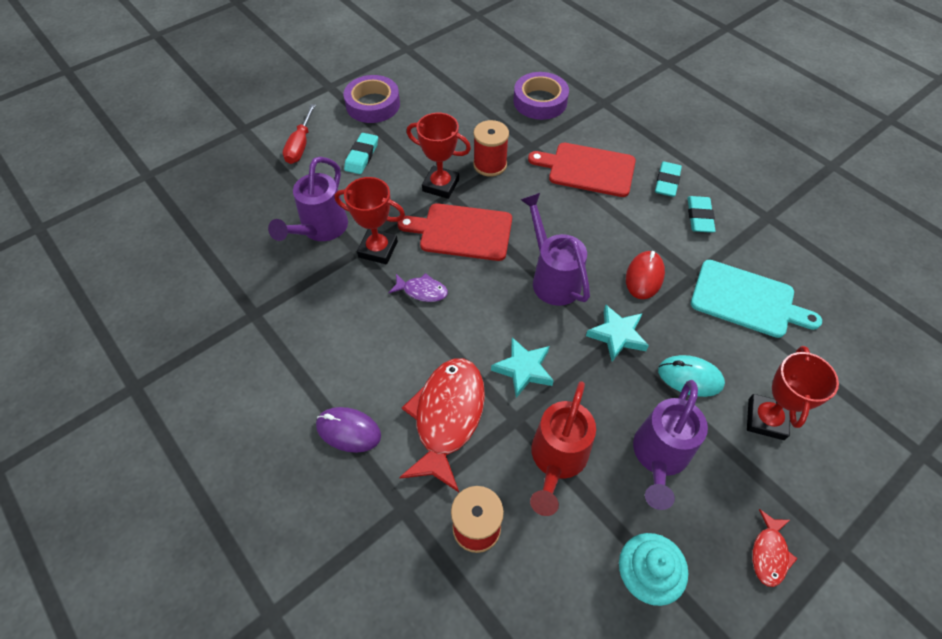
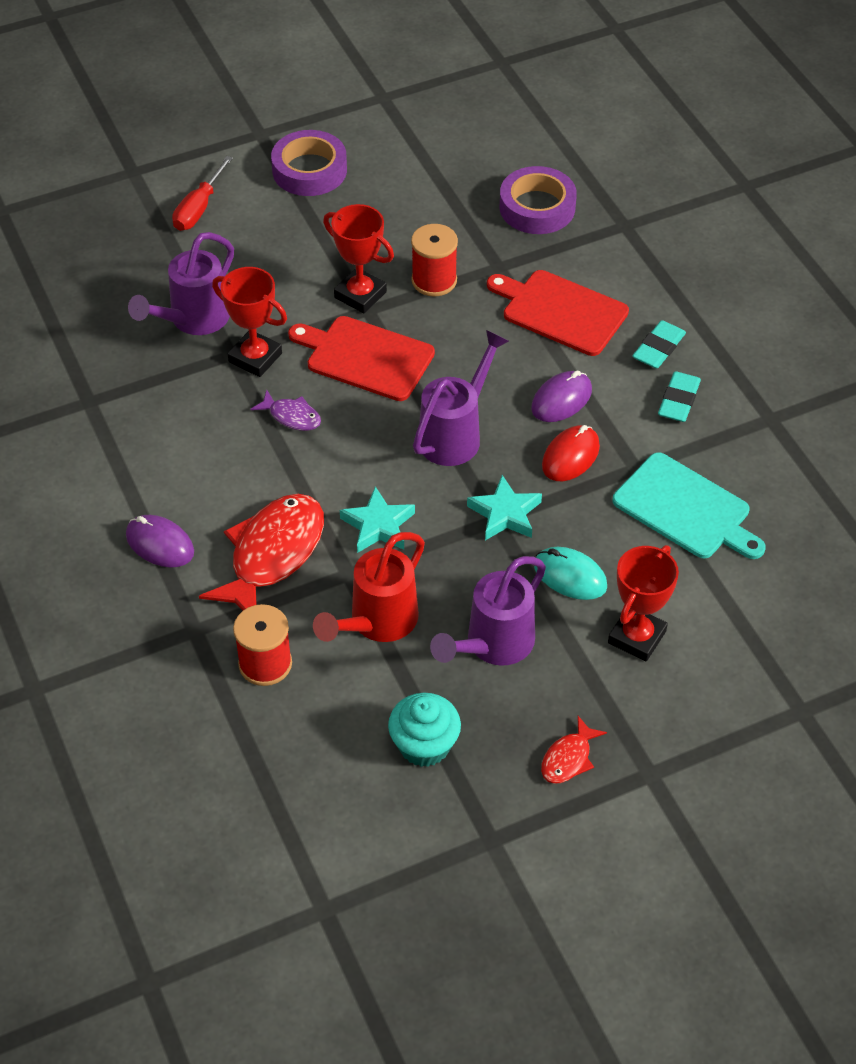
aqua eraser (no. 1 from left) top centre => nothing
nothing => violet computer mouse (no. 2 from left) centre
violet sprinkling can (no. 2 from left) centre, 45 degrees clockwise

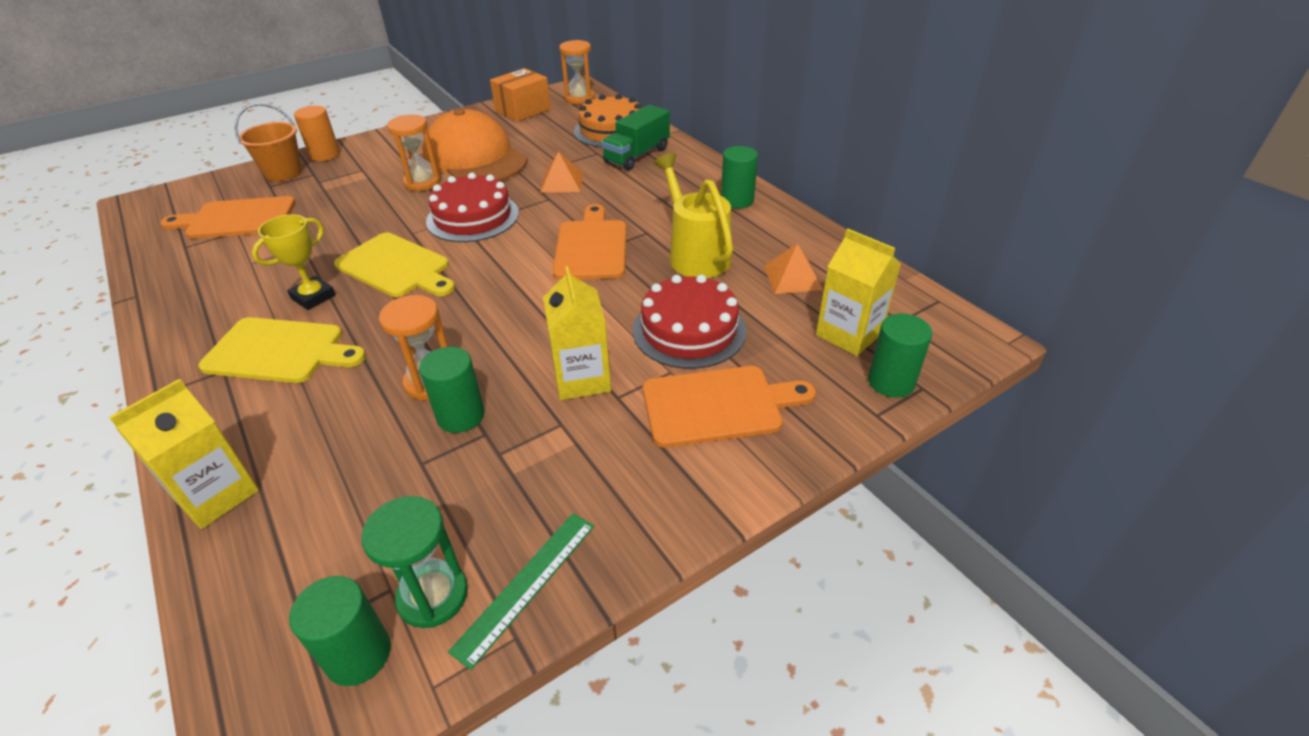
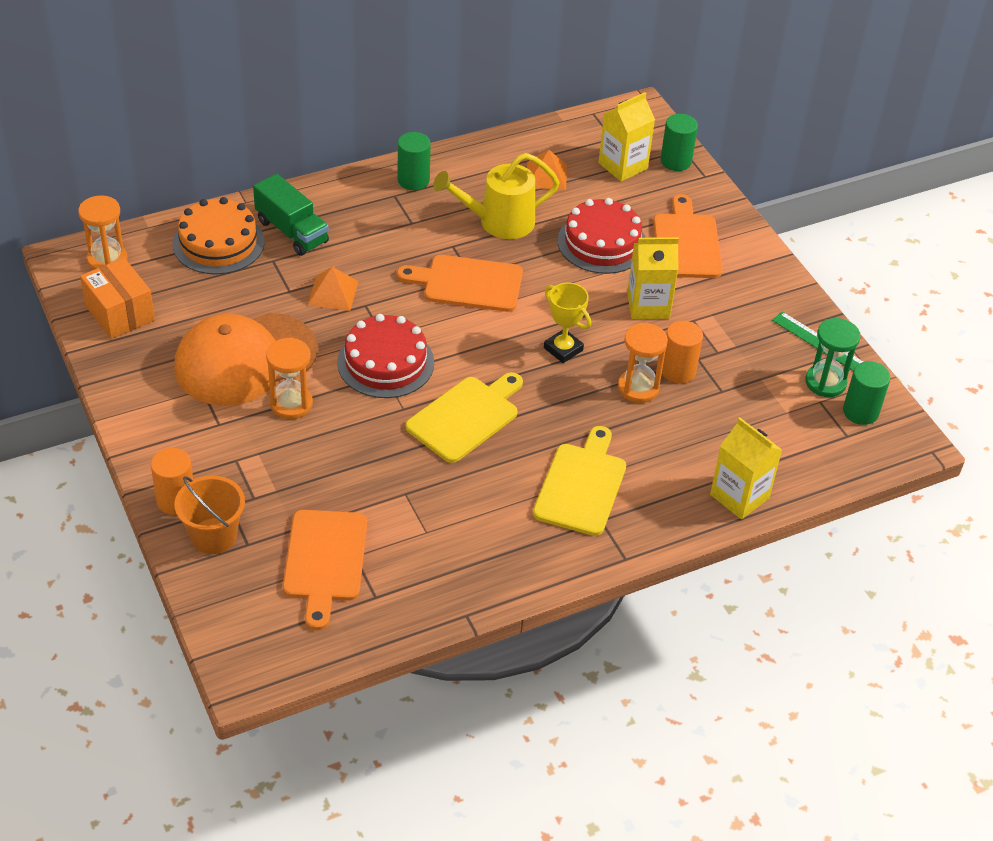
bright yellow prize cup middle left => bright yellow prize cup centre, relocated
emerald solid cylinder (no. 2 from left) centre => bright orange solid cylinder (no. 2 from left) middle right

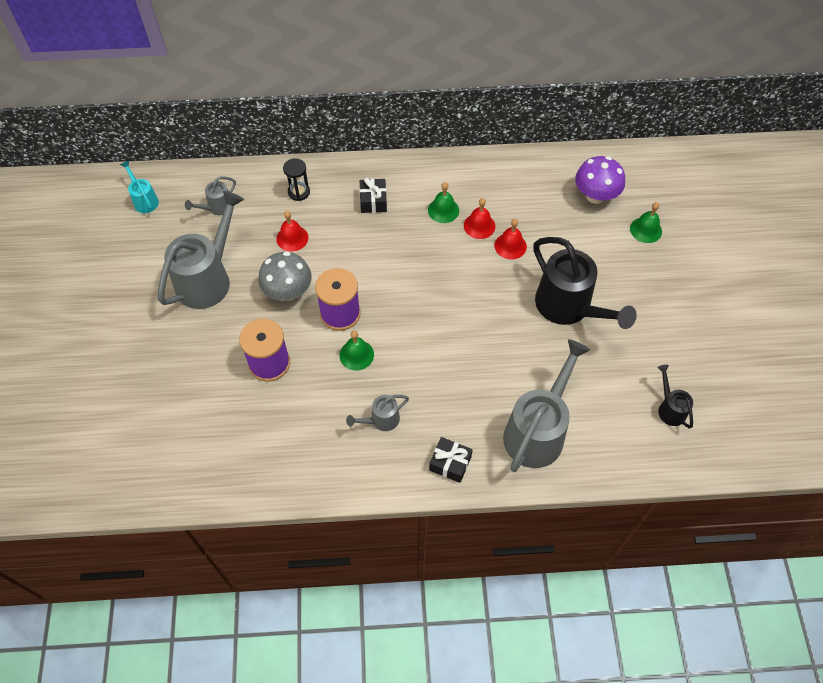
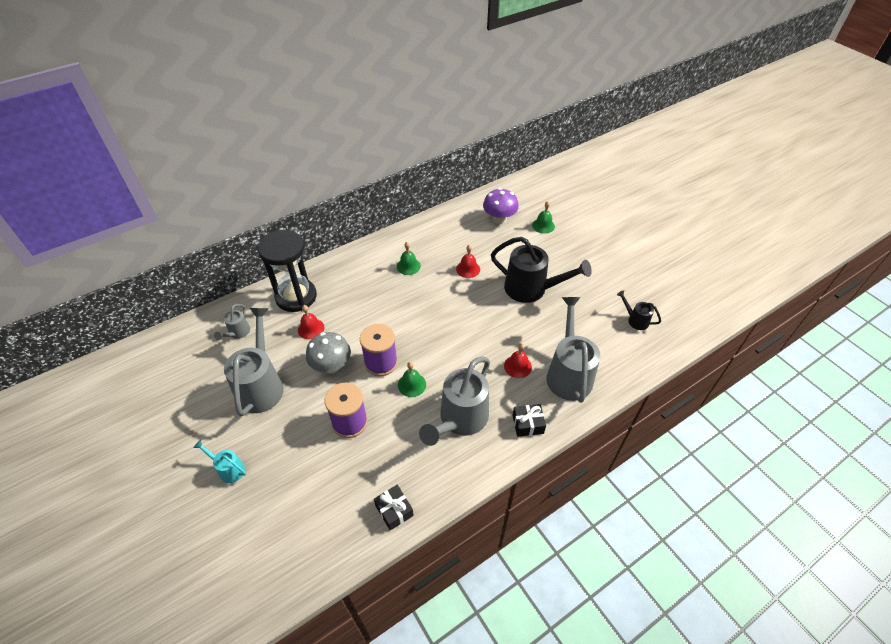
aqua sprinkling can top left => aqua sprinkling can bottom left, relocated
black present (no. 1 from left) top centre => black present (no. 1 from left) bottom centre, relocated
red hand bell (no. 2 from left in the first image) top centre => red hand bell (no. 3 from left) centre, relocated
black sand timer top centre => black sand timer middle left, x2.28
grey sprinkling can (no. 3 from left) centre, x2.10

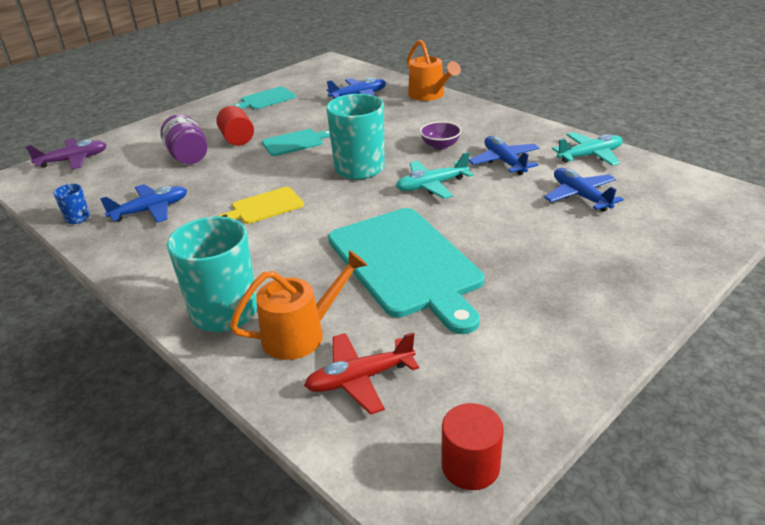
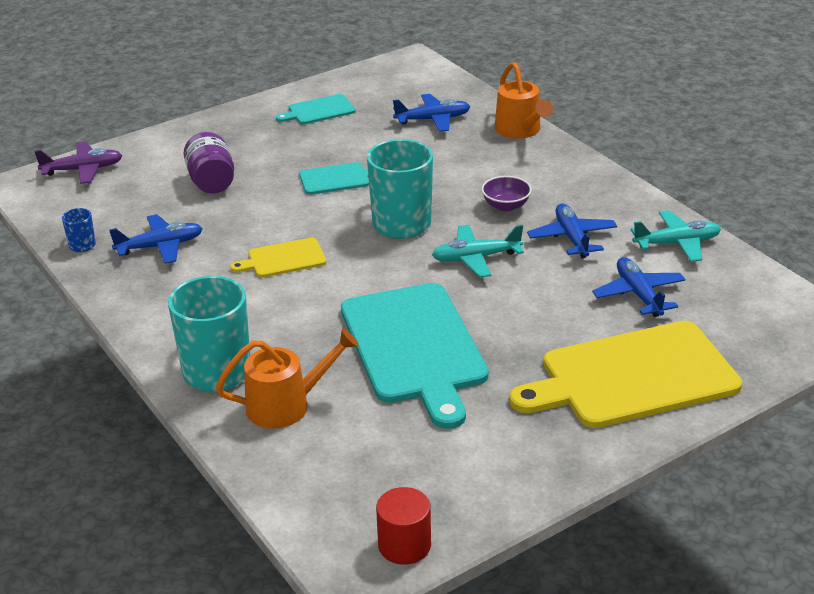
red solid cylinder (no. 1 from left) top left => nothing
red toy plane bottom centre => nothing
nothing => bright yellow bread board (no. 2 from left) middle right

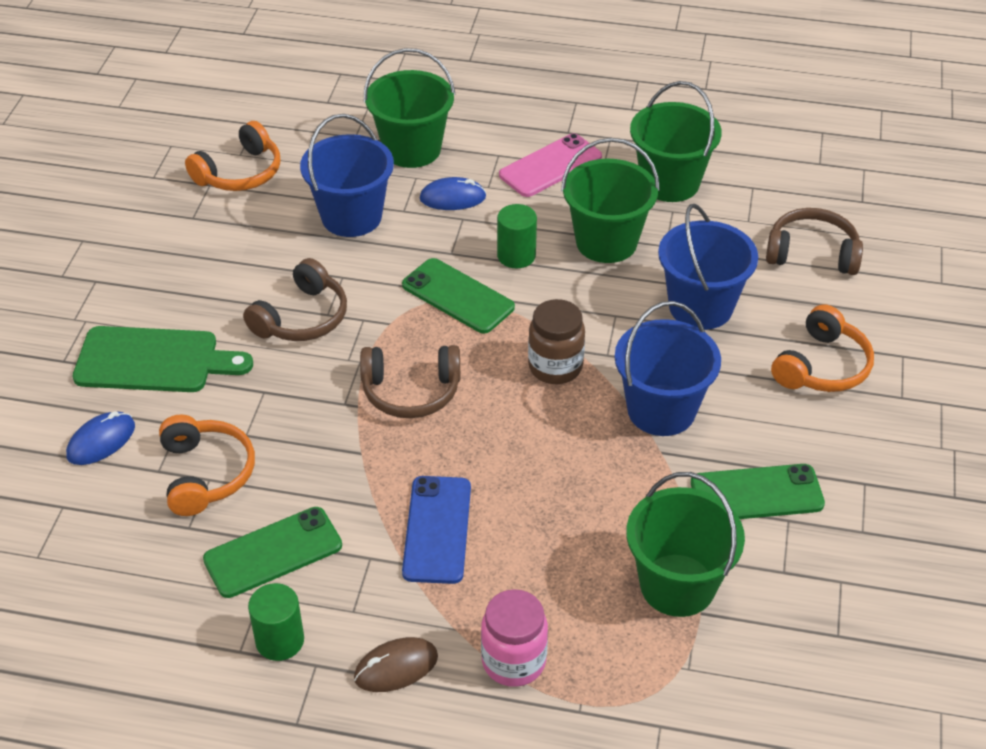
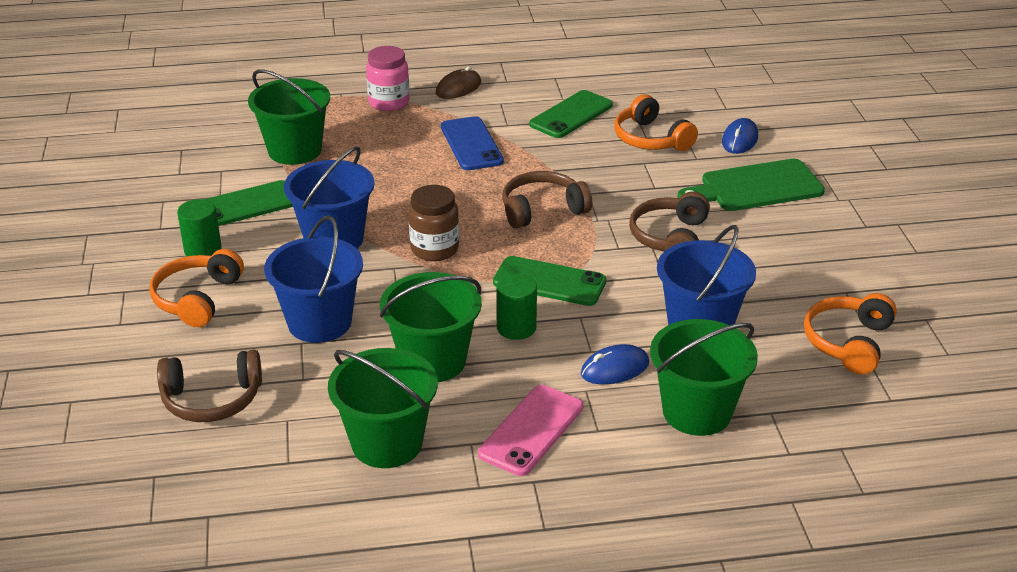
emerald solid cylinder (no. 1 from left) bottom left => emerald solid cylinder (no. 1 from left) middle left, relocated

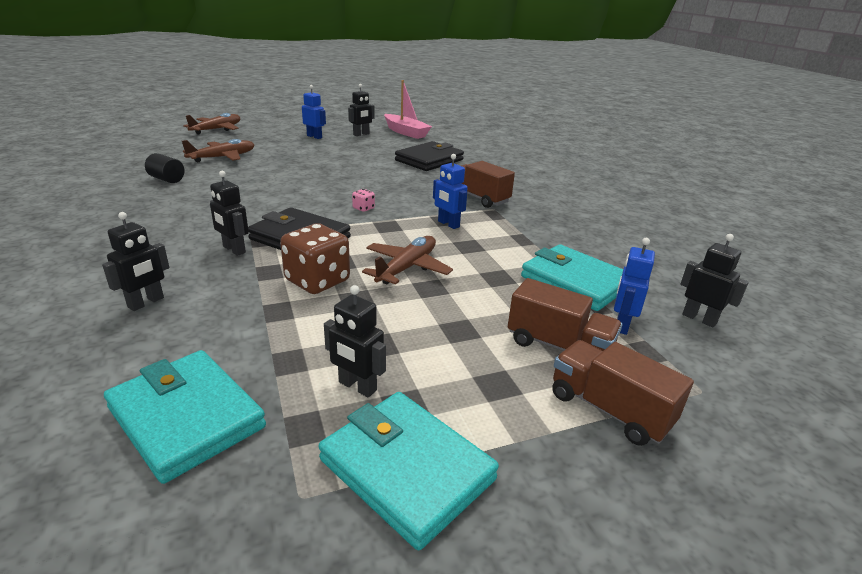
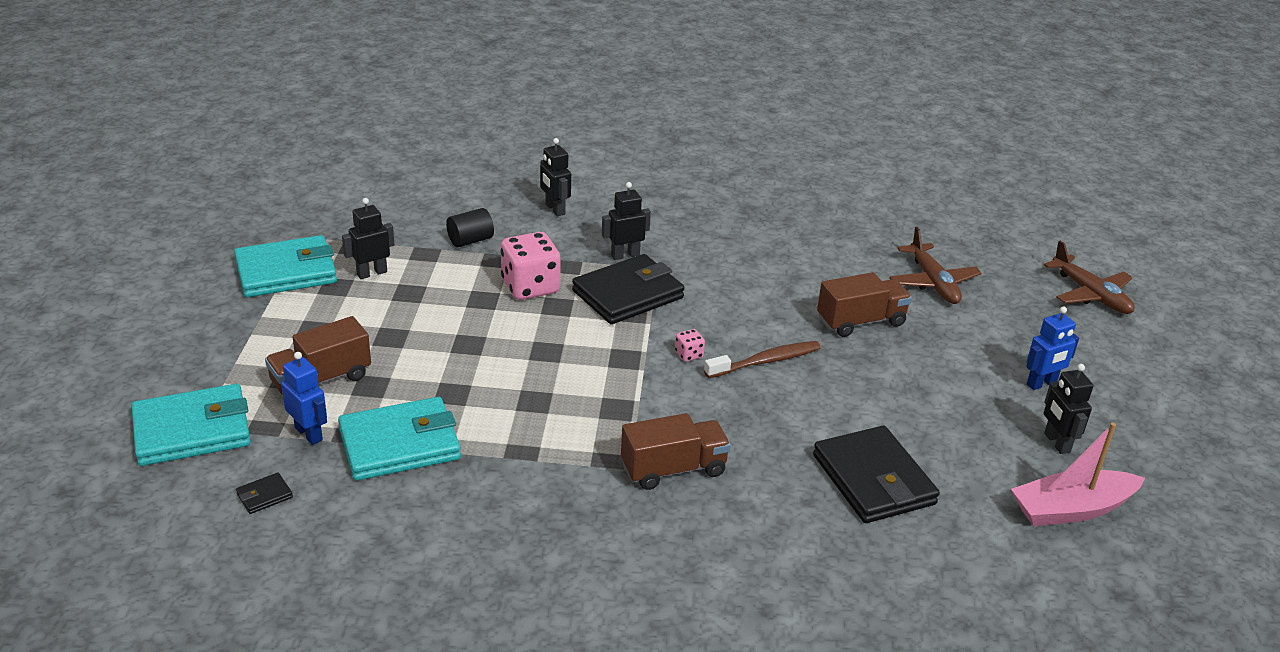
dark brown toy plane (no. 3 from left) centre => nothing
royal blue robot (no. 2 from left) top centre => nothing
nothing => dark brown dental brush centre
aqua billfold (no. 1 from left) bottom left => aqua billfold (no. 1 from left) middle left, relocated
black solid cylinder top left => black solid cylinder centre, relocated
dark brown lorry (no. 3 from left) bottom right => dark brown lorry (no. 3 from left) middle right, relocated
black robot (no. 5 from left) middle right => black billfold (no. 1 from left) bottom left
dark brown die centre => rosy die (no. 1 from left) centre

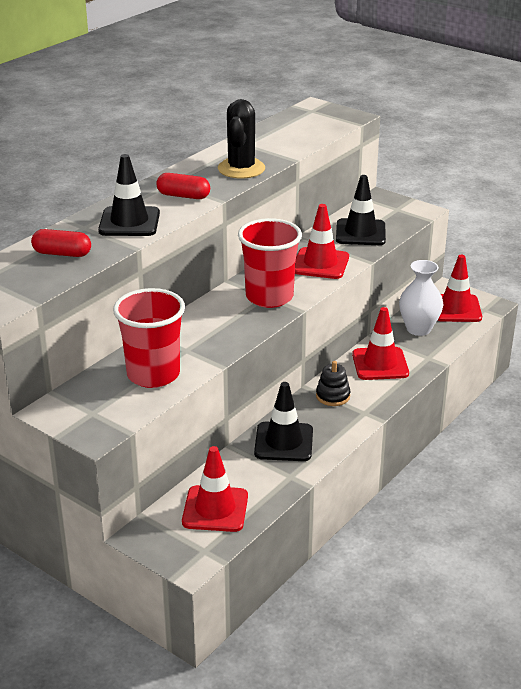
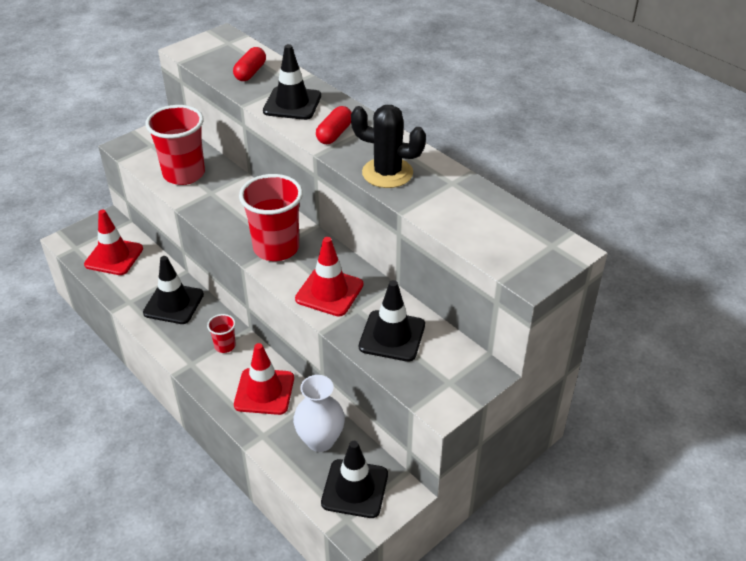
black stacking toy centre => red beaker (no. 2 from left) middle left
red safety cone (no. 4 from left) middle right => black safety cone (no. 3 from left) bottom centre

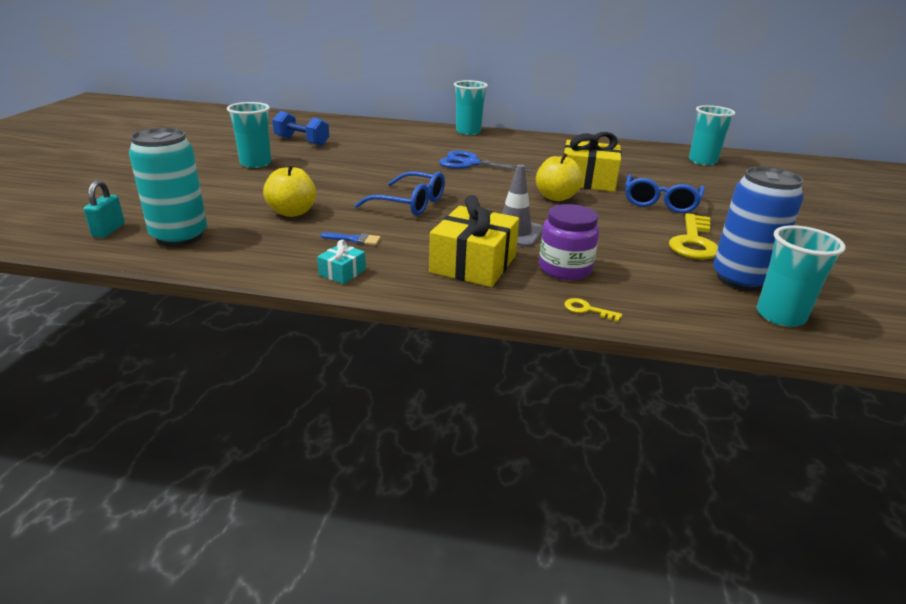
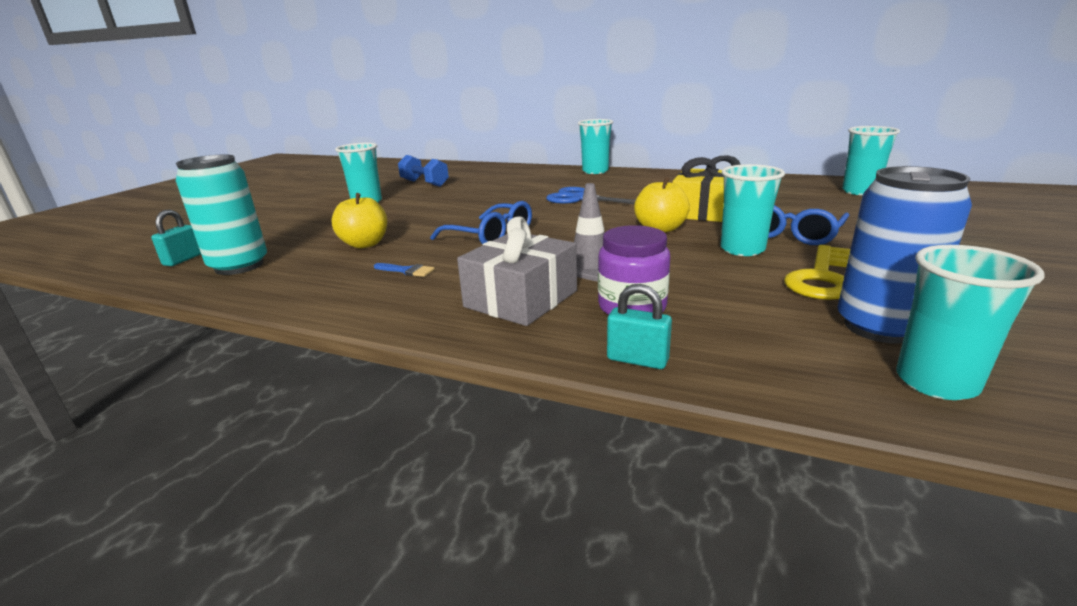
aqua present centre => nothing
nothing => aqua beaker (no. 3 from left) middle right
bright yellow door key (no. 1 from left) centre => aqua small lock (no. 2 from left) centre
bright yellow present (no. 1 from left) centre => grey present centre

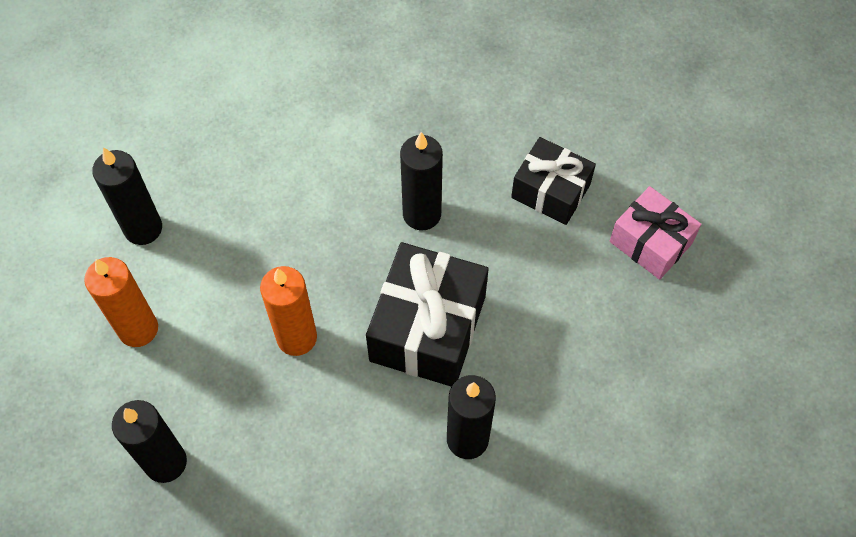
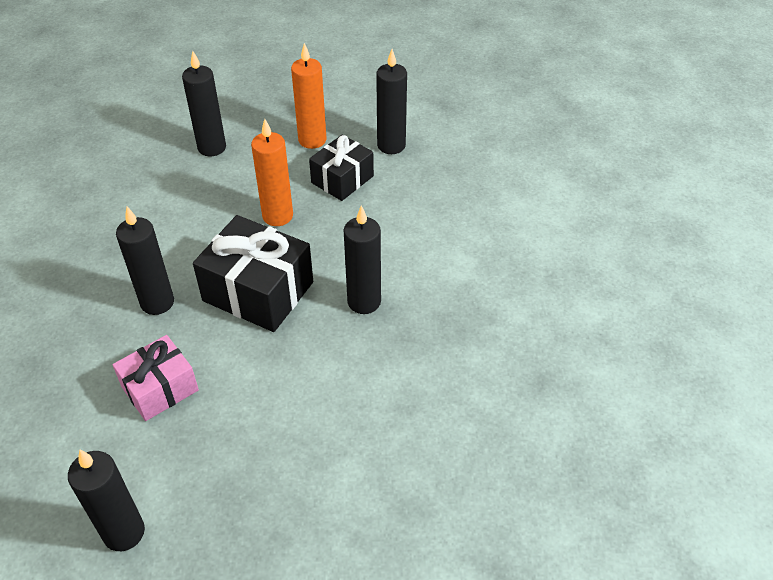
nothing => black pillar candle (no. 1 from left) bottom left
black present (no. 2 from left) centre => black present (no. 2 from left) top centre, relocated
rosy present middle right => rosy present middle left, relocated

